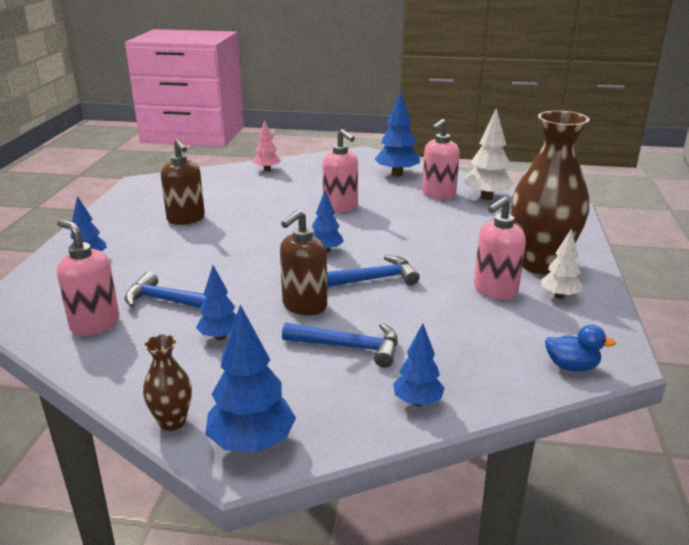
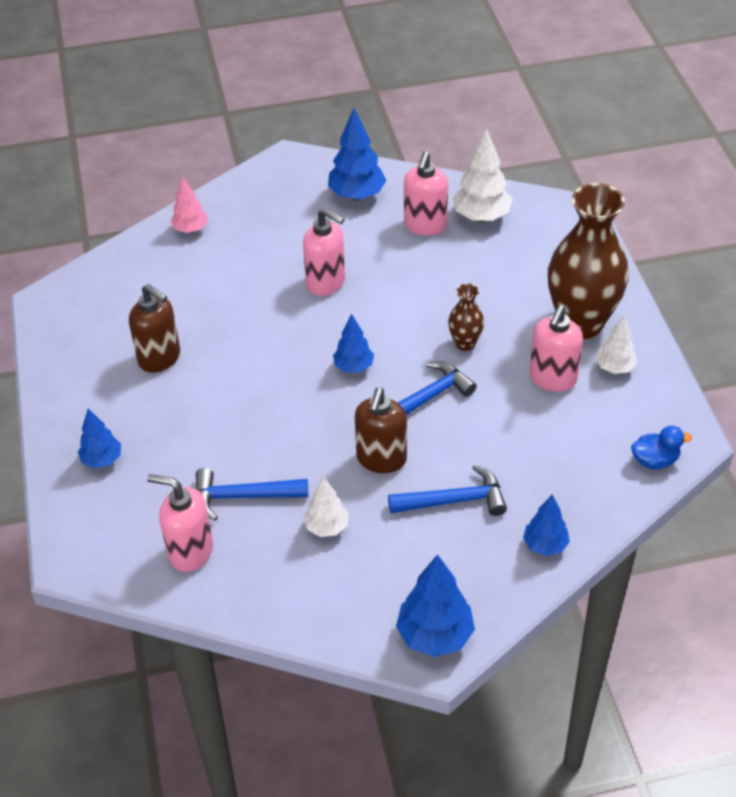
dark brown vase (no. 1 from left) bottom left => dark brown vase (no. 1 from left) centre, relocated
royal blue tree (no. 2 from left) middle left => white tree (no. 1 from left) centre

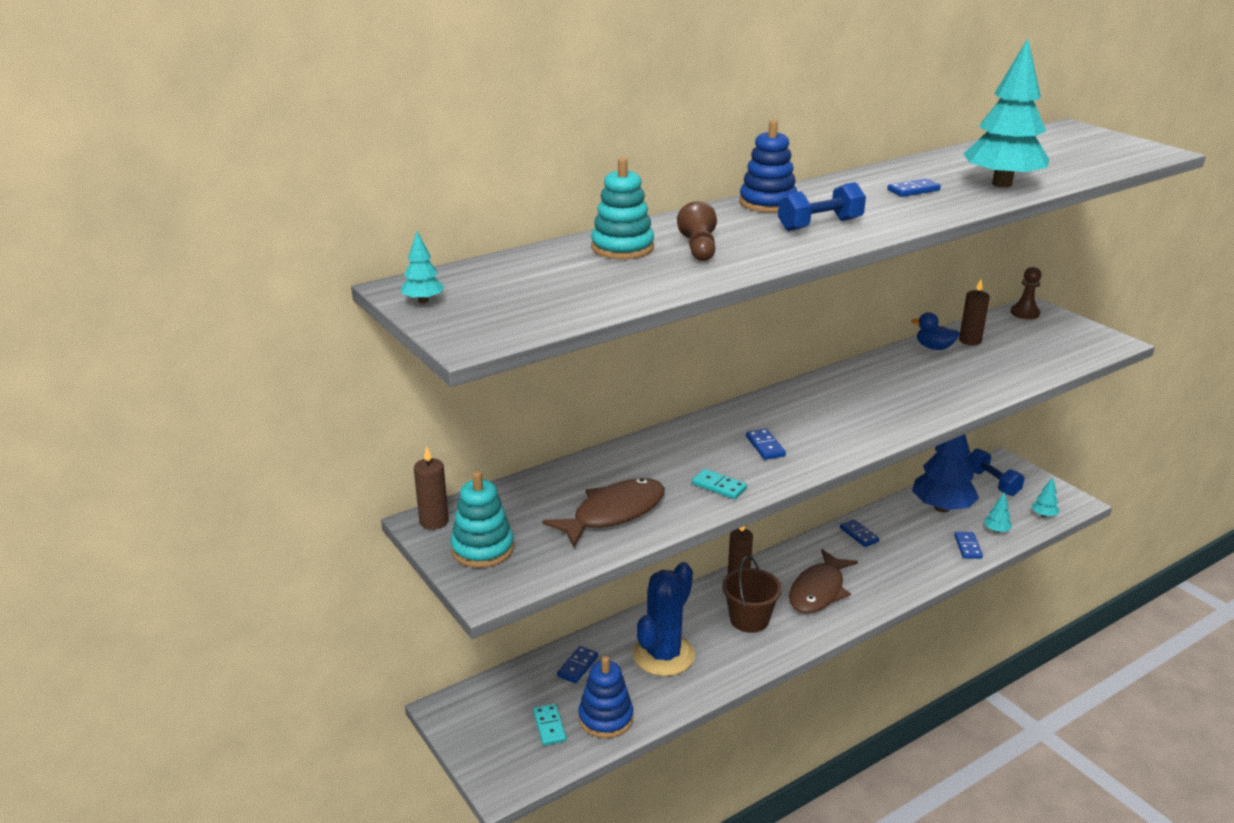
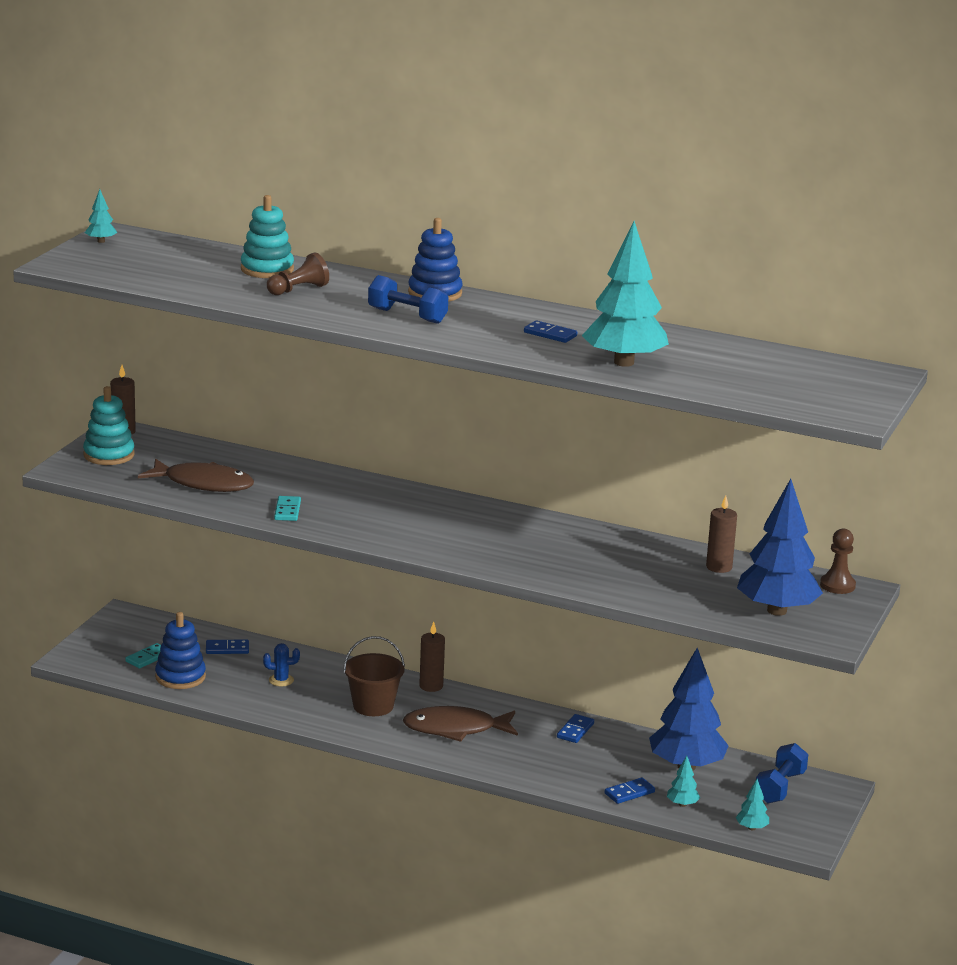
royal blue domino tile (no. 2 from left) centre => nothing
royal blue rubber duck middle right => nothing
nothing => royal blue tree (no. 2 from left) middle right
royal blue cactus bottom centre => royal blue cactus bottom left, x0.41

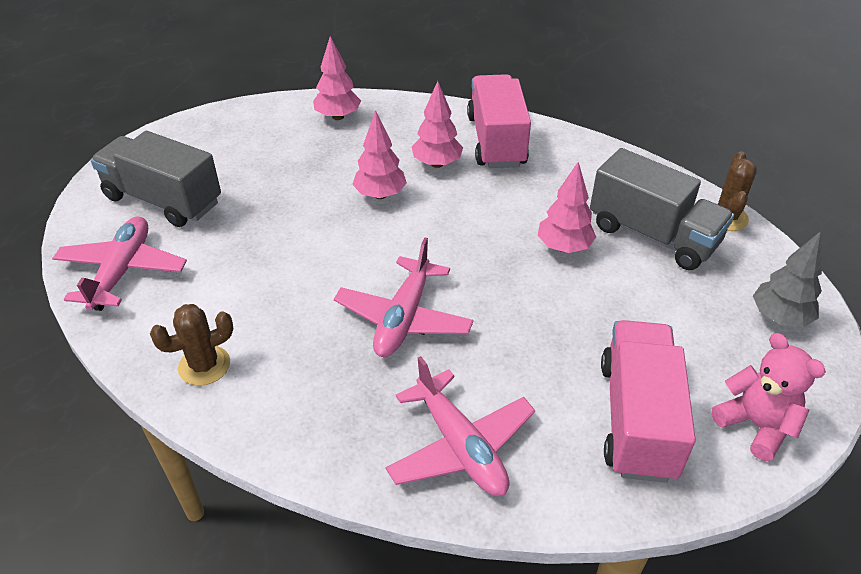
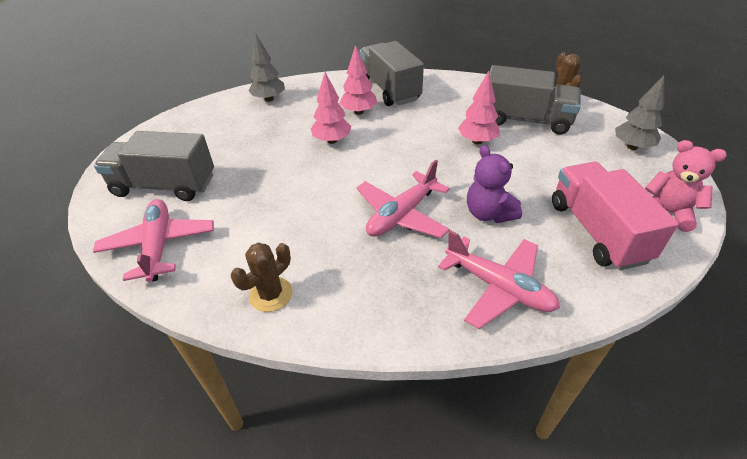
nothing => violet stuffed bear centre
rosy tree (no. 1 from left) top centre => grey tree (no. 1 from left) top centre
rosy lorry (no. 1 from left) top centre => grey lorry (no. 2 from left) top centre
rosy toy plane (no. 2 from left) centre, 45 degrees clockwise

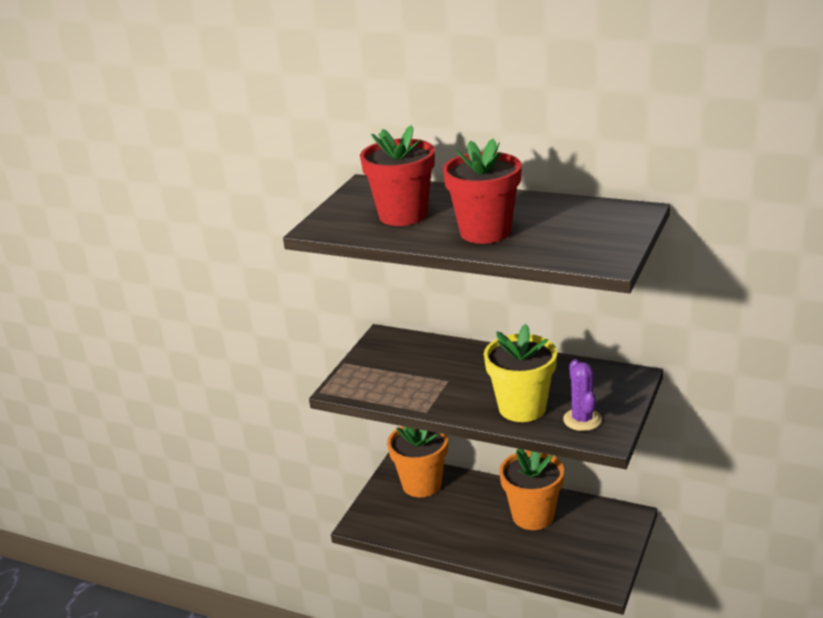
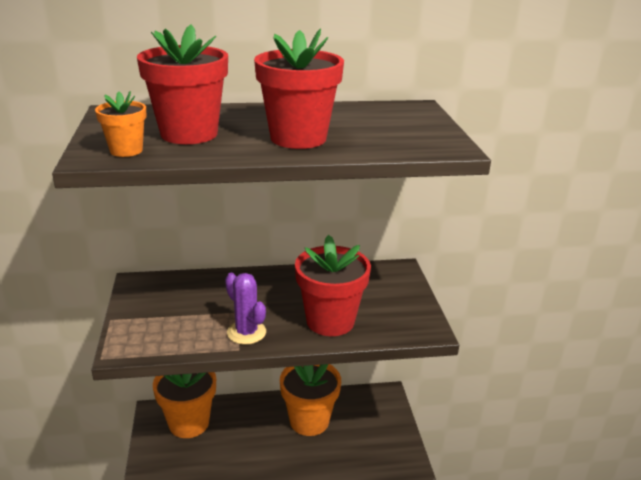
nothing => bright orange flower pot (no. 1 from left) top left
violet cactus middle right => violet cactus centre, relocated
bright yellow flower pot centre => red flower pot (no. 3 from left) centre

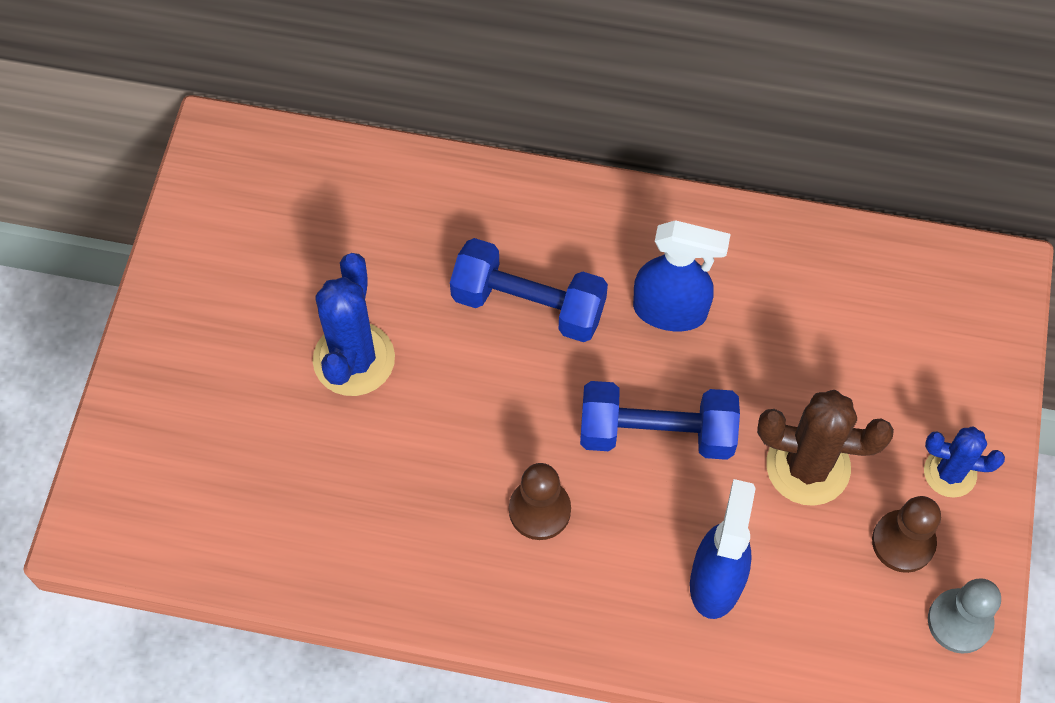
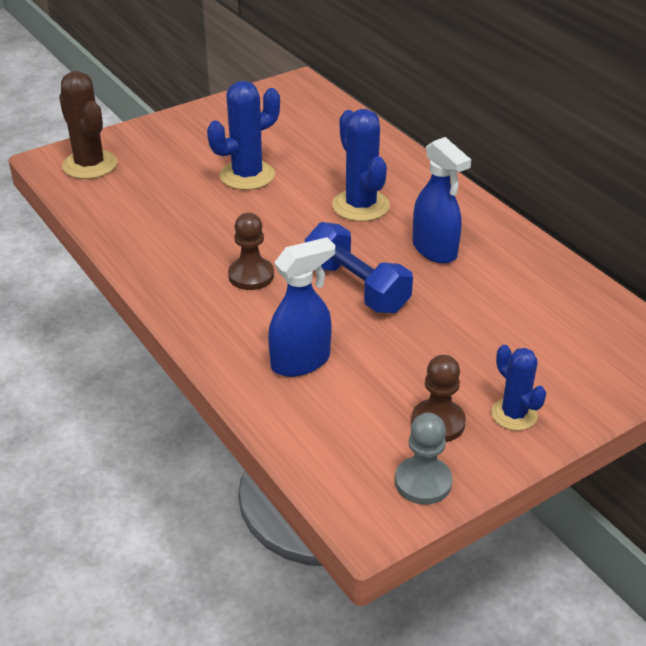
dark brown cactus middle right => dark brown cactus top left, relocated
royal blue dumbbell (no. 1 from left) centre => royal blue cactus (no. 2 from left) top centre

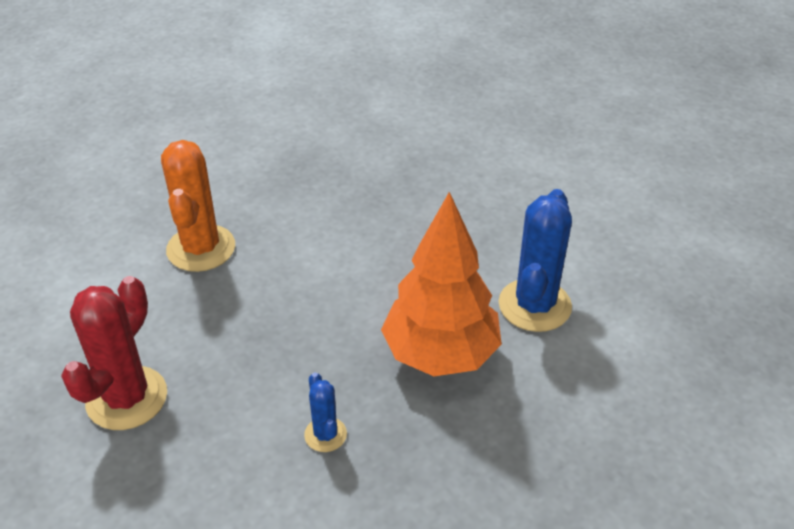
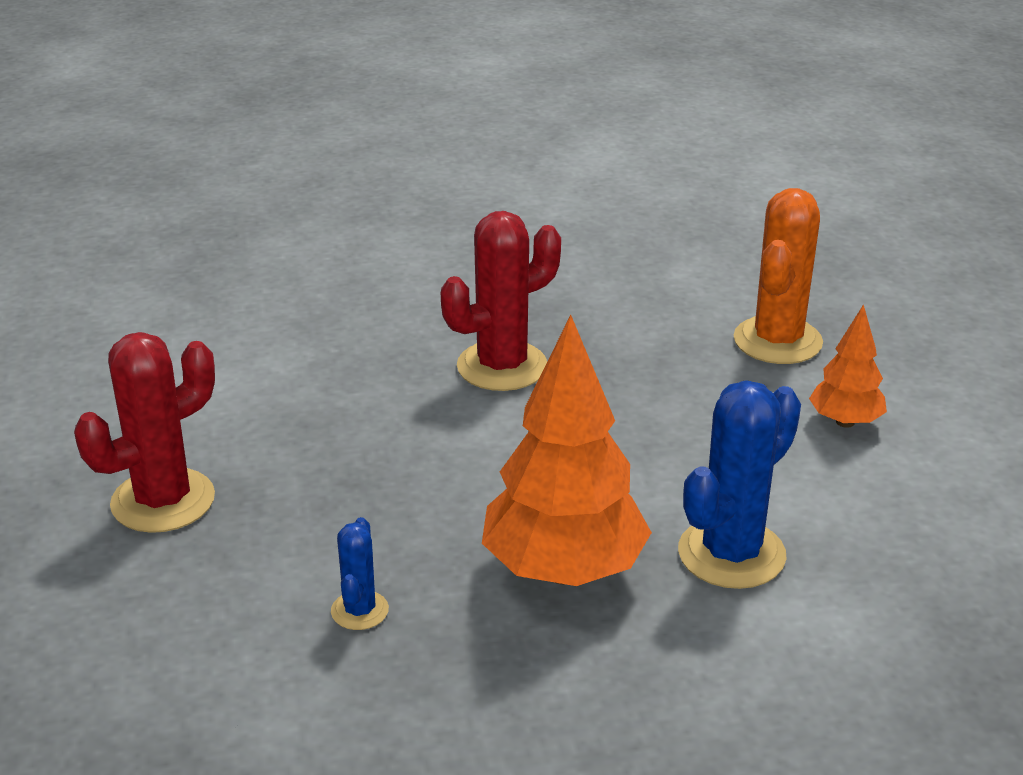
nothing => red cactus (no. 2 from left) centre
nothing => bright orange tree (no. 2 from left) middle right
bright orange cactus middle left => bright orange cactus middle right, relocated

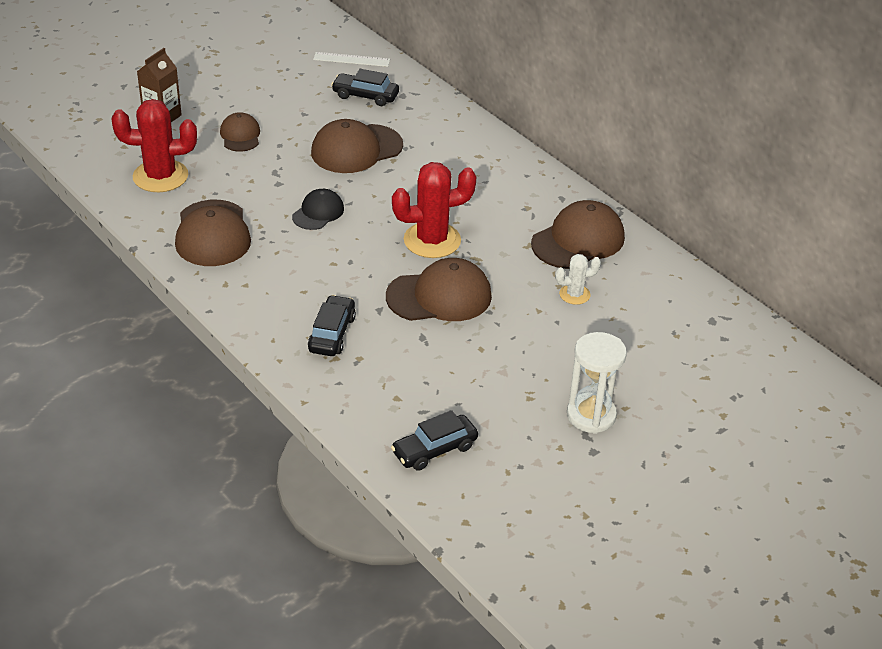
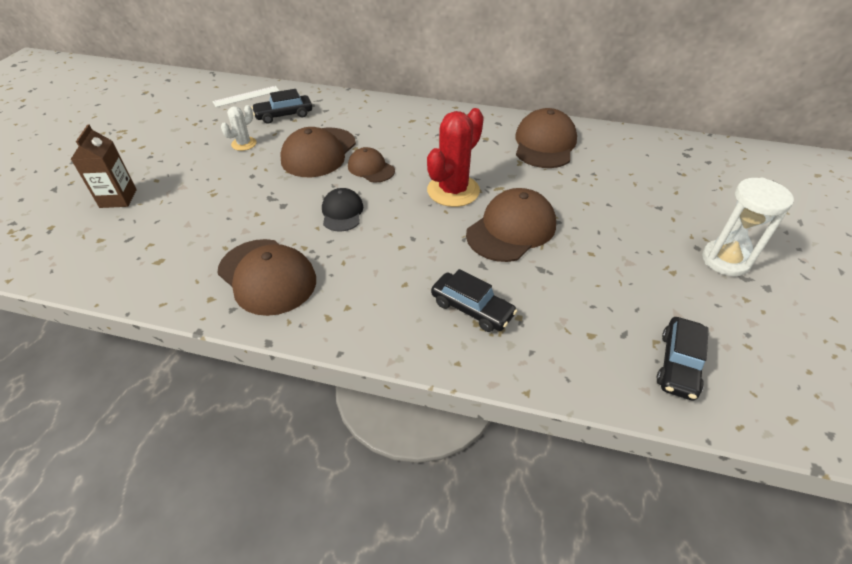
red cactus (no. 1 from left) top left => nothing
dark brown peaked cap (no. 2 from left in the first image) top left => dark brown peaked cap (no. 3 from left) top centre, relocated
white cactus centre => white cactus top left, relocated
black toy car (no. 1 from left in the first image) centre => black toy car (no. 2 from left) centre, 150 degrees clockwise

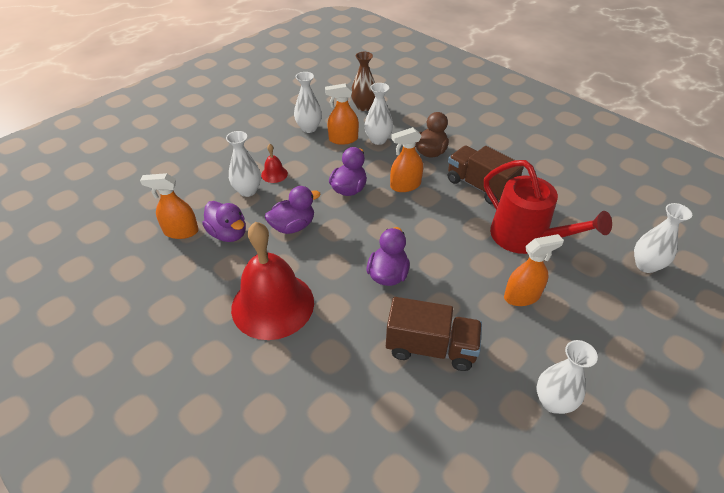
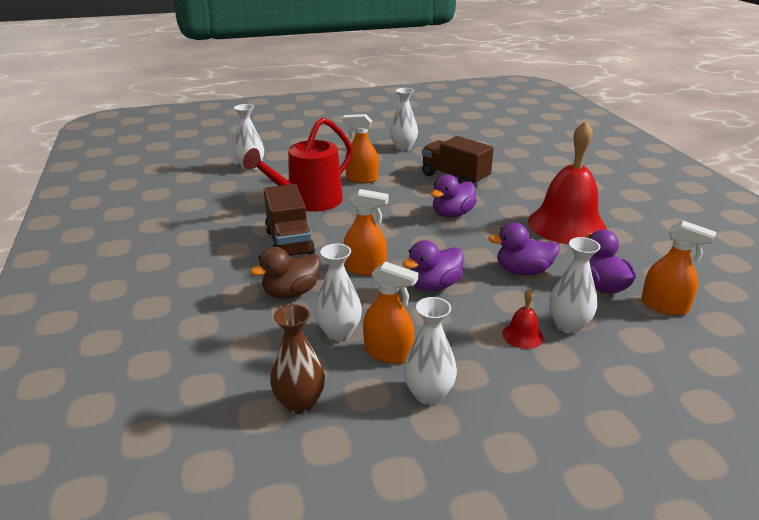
red sprinkling can middle right => red sprinkling can top centre, 120 degrees counterclockwise

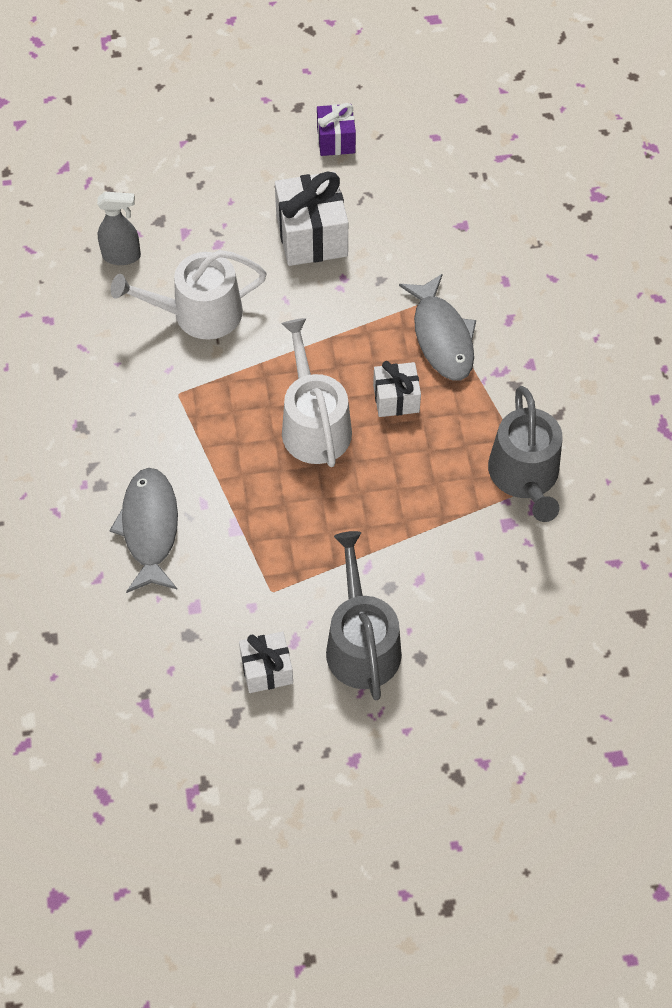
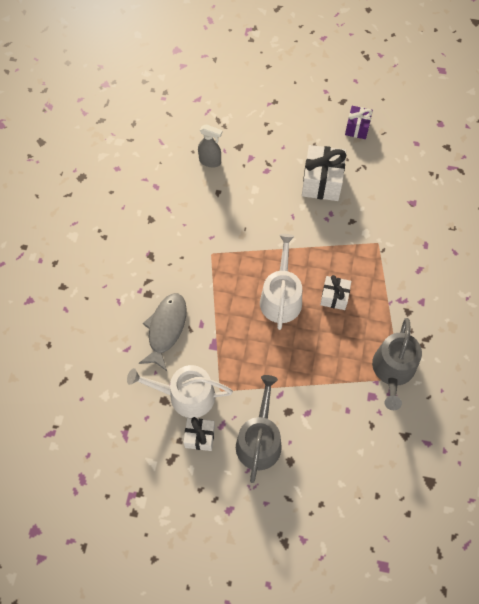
grey toy fish (no. 2 from left) top centre => nothing
white sprinkling can (no. 1 from left) top left => white sprinkling can (no. 1 from left) centre, relocated

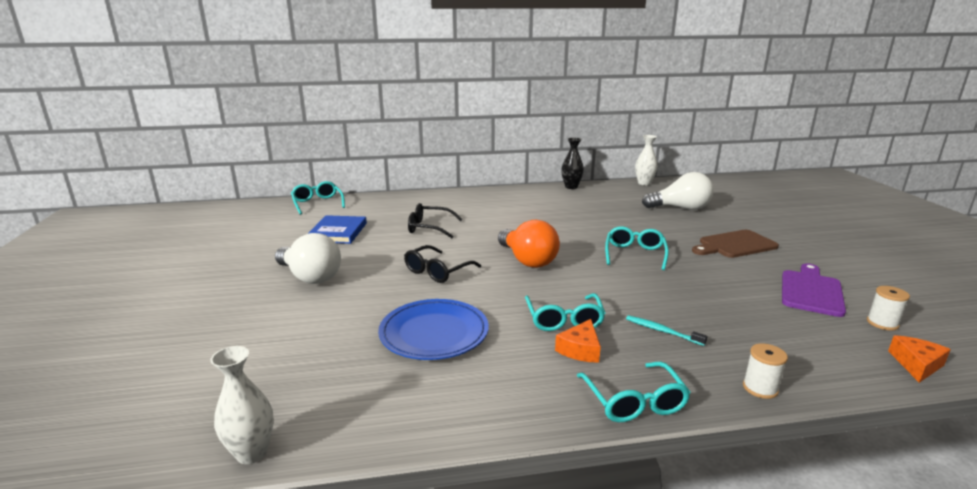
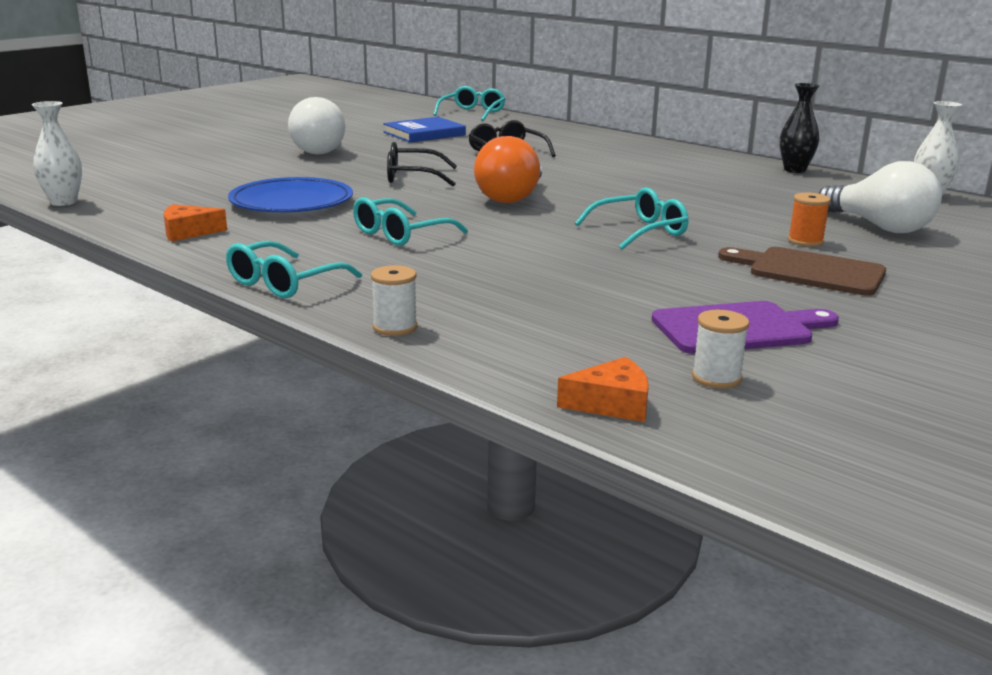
aqua dental brush bottom right => nothing
nothing => bright orange reel of thread top right
bright orange piece of cheese (no. 1 from left) bottom centre => bright orange piece of cheese (no. 1 from left) top left, relocated

